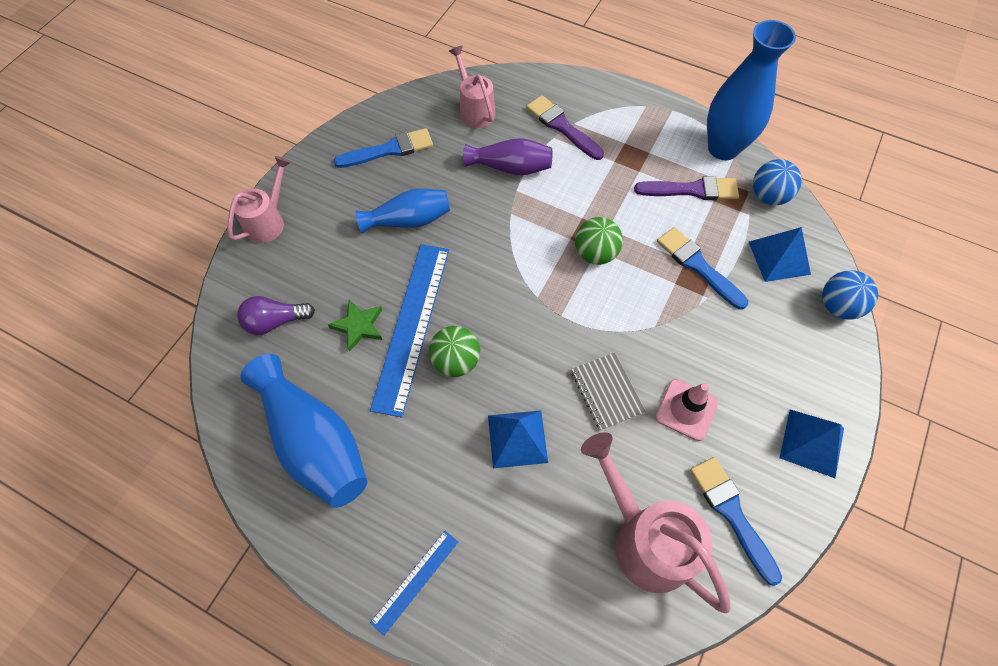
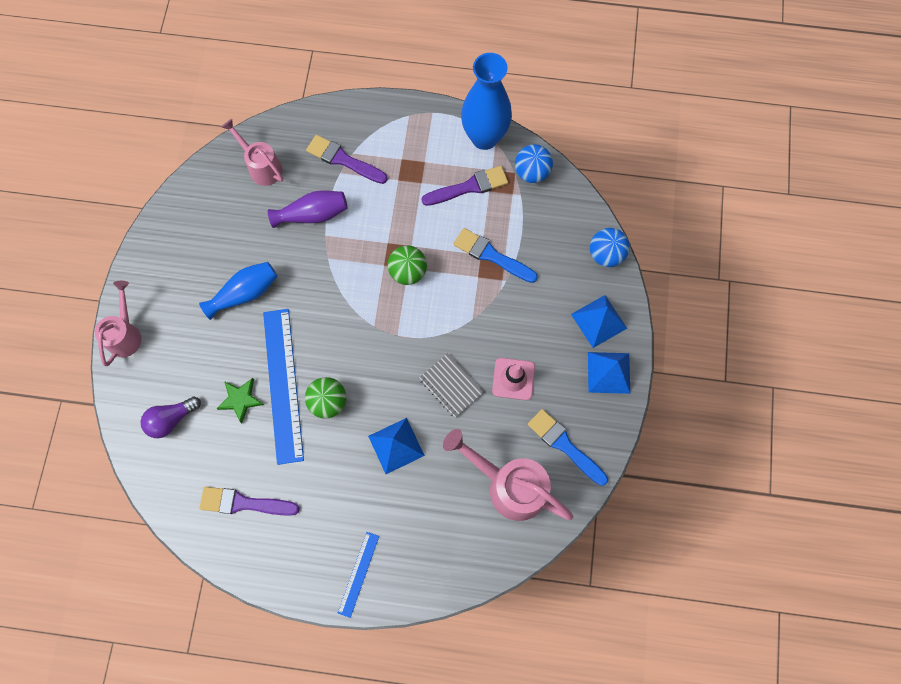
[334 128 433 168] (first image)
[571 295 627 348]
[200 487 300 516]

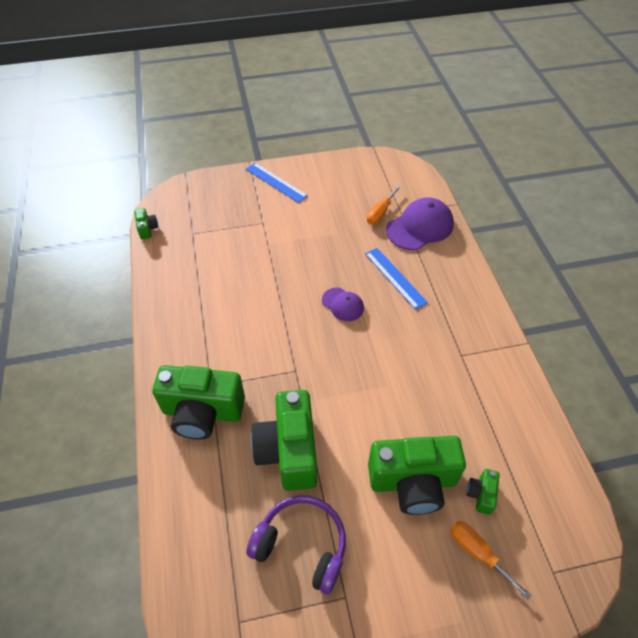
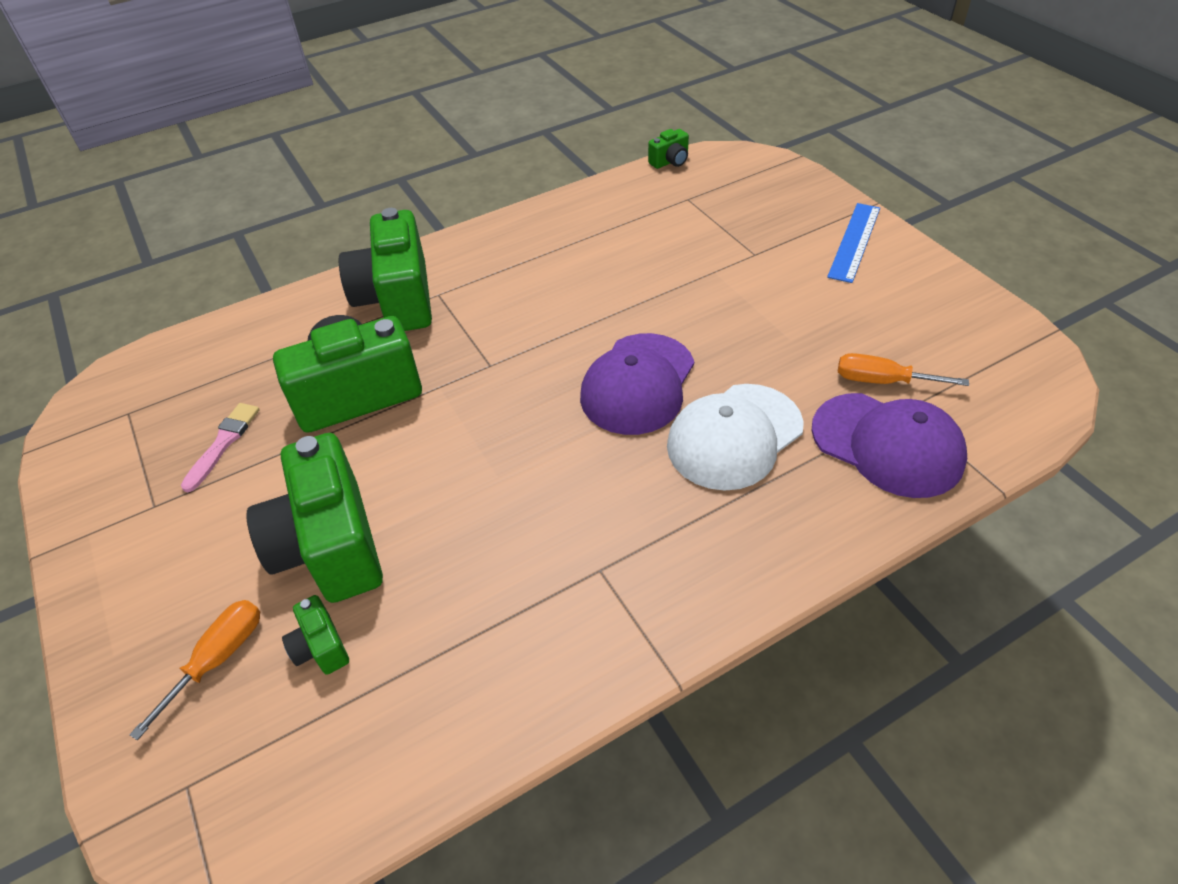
[181 403 260 492]
[667 384 804 491]
[282 595 349 675]
[580 333 694 435]

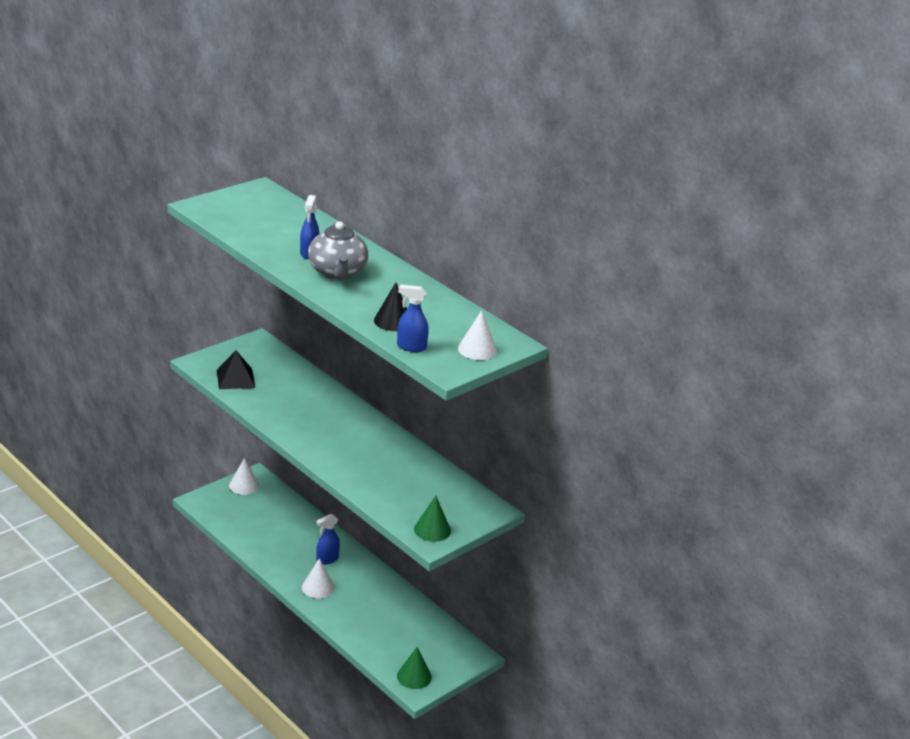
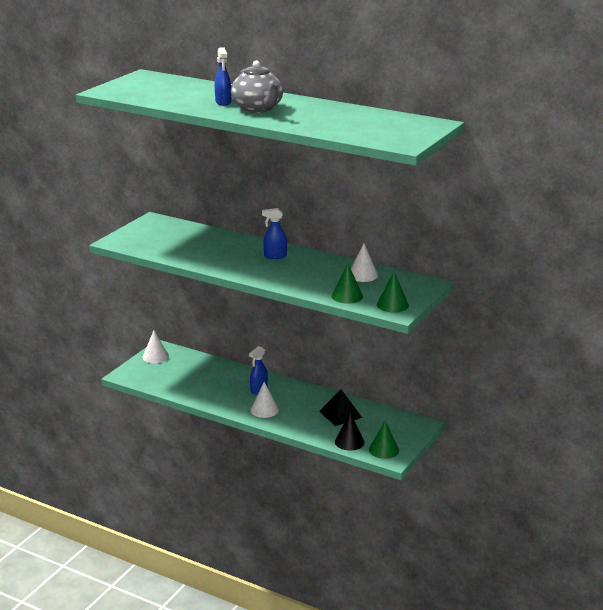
[331 263 363 304]
[319 389 362 426]
[335 413 364 451]
[262 208 287 259]
[351 243 378 282]

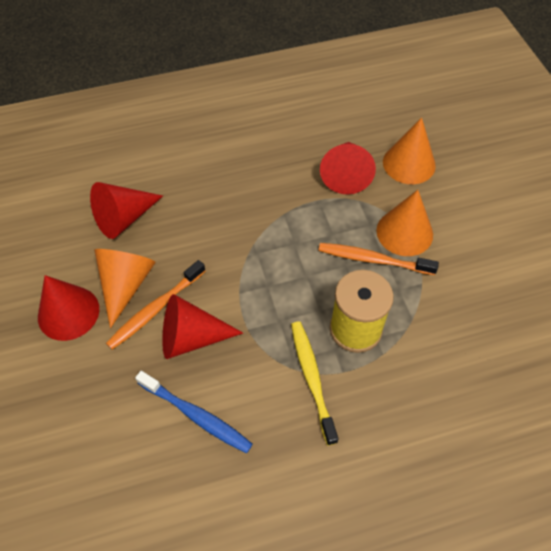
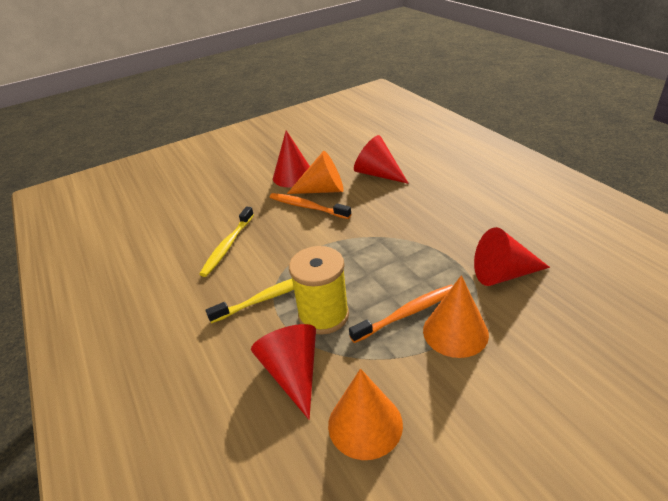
[251 324 316 420]
[328 369 403 460]
[200 206 254 277]
[349 285 453 343]

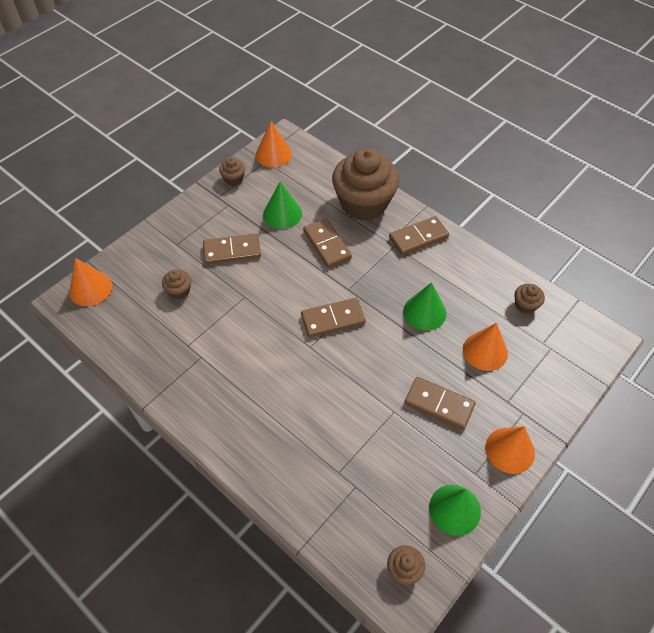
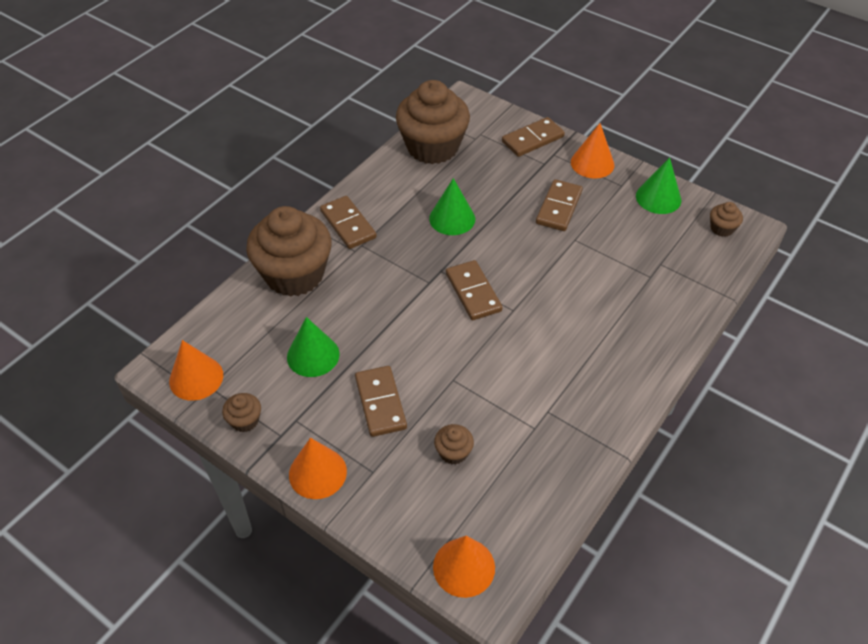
[502 117 565 157]
[289 438 347 499]
[396 80 470 164]

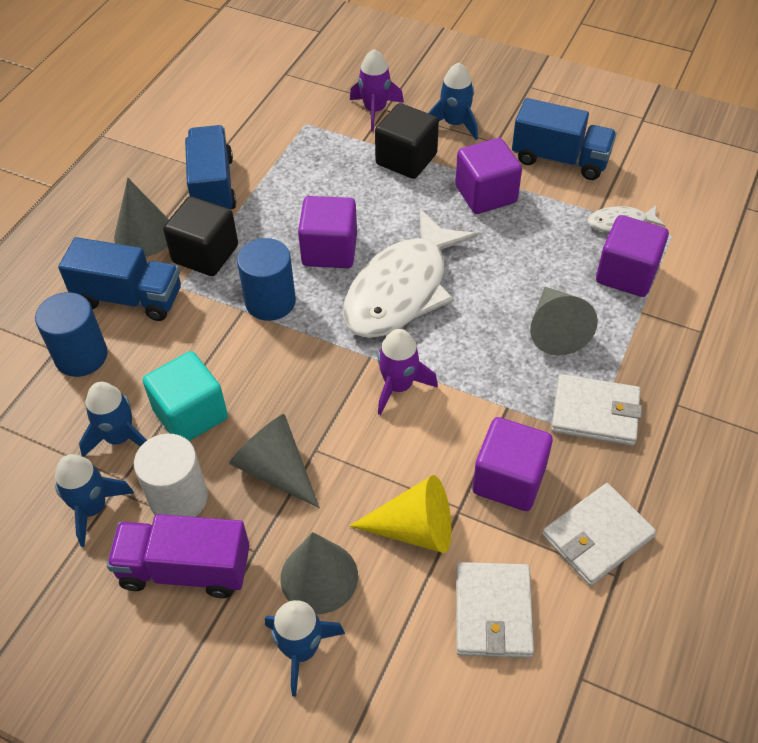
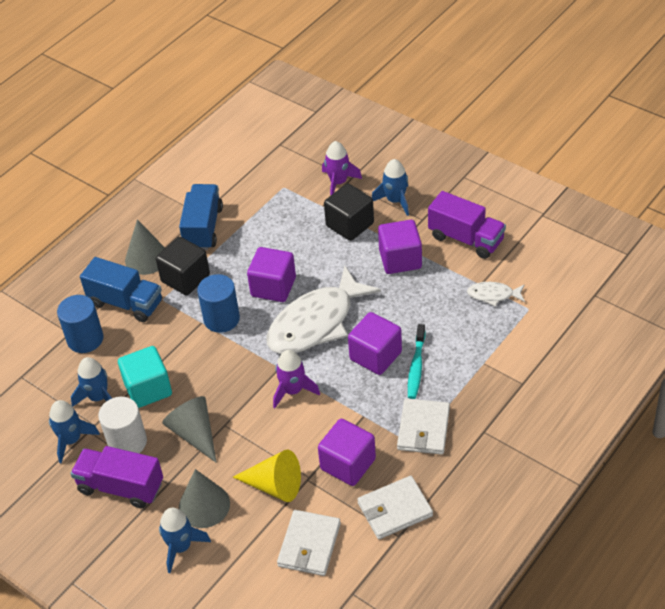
[348 312 402 375]
[408 324 425 399]
[428 191 506 259]
[397 398 450 455]

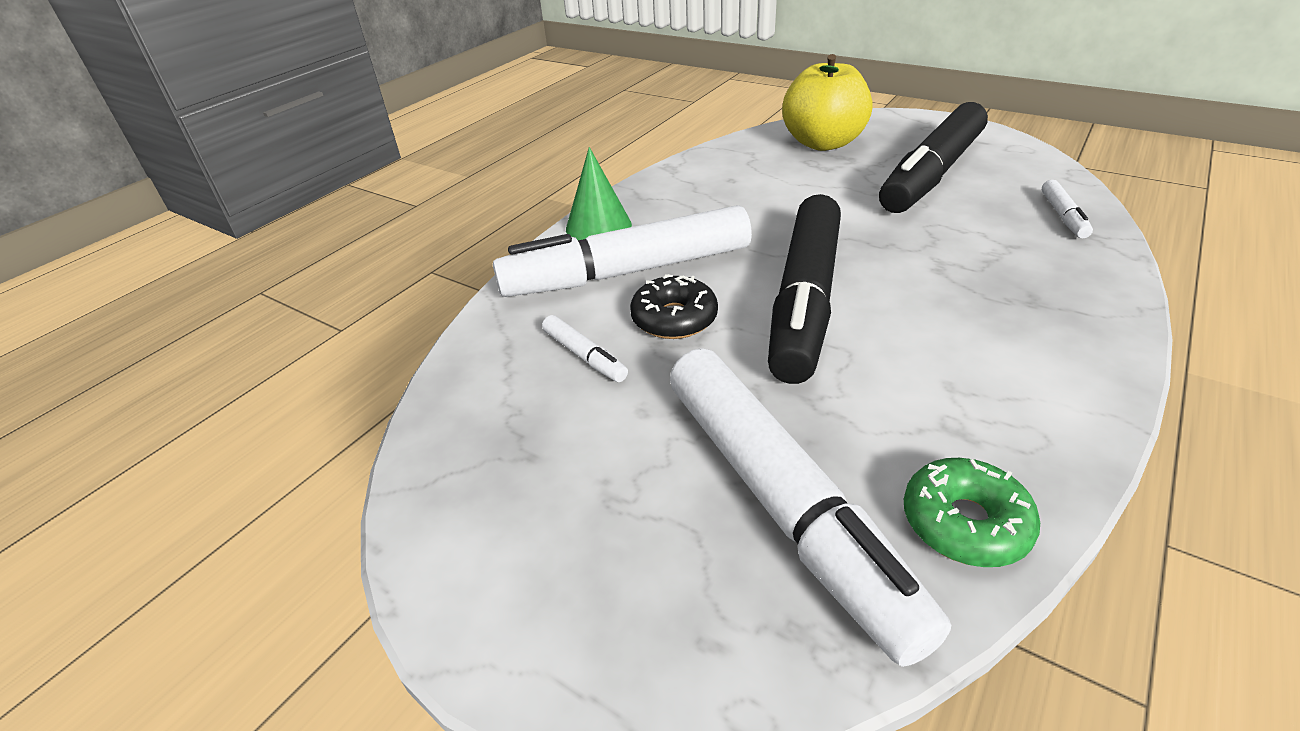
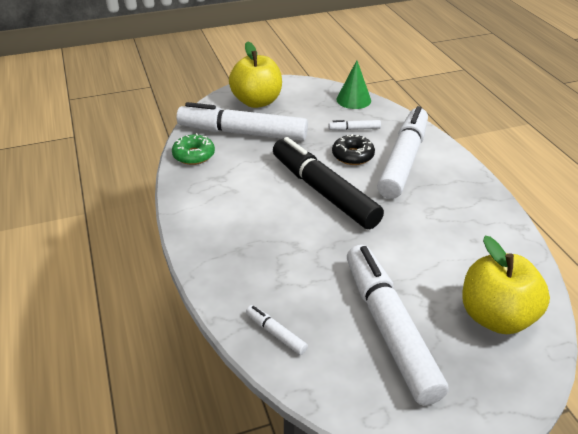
[229 41 282 108]
[336 60 371 109]
[347 245 448 406]

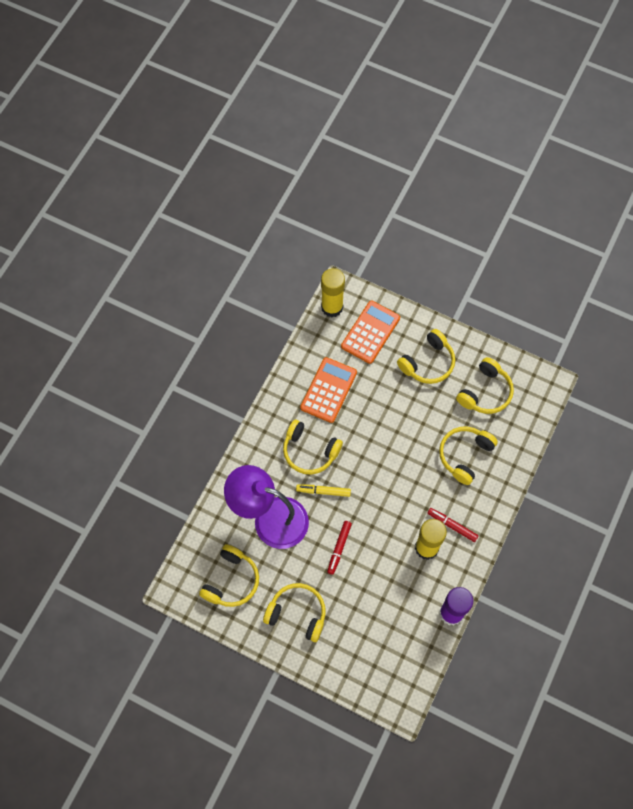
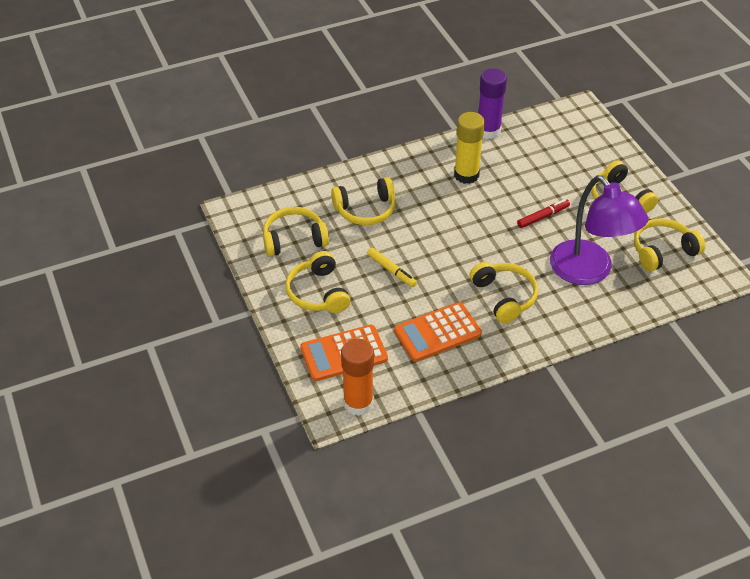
[428 508 478 542] (first image)
[367 248 417 287]
[341 339 374 416]
[285 251 351 313]

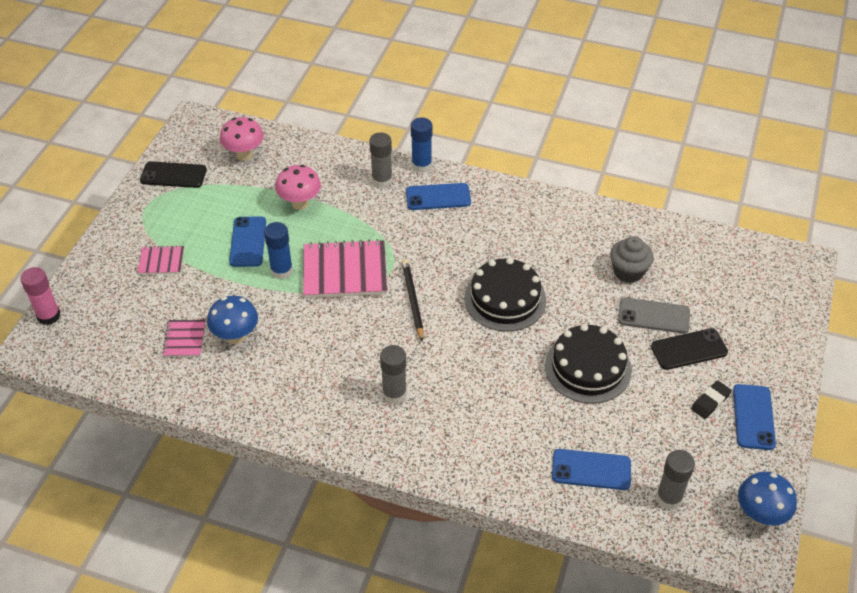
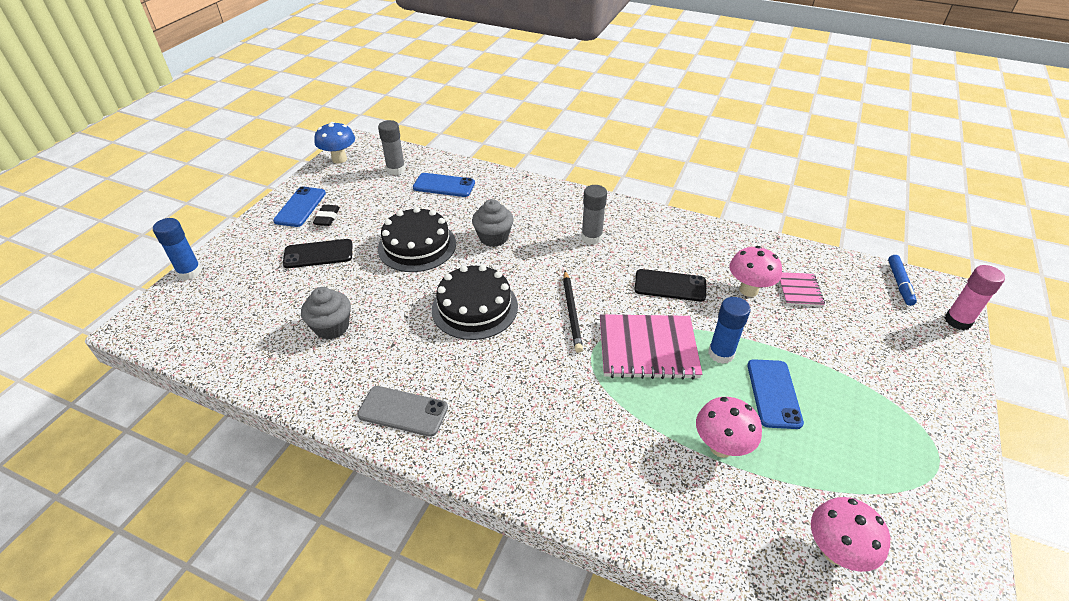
[138 245 184 275] (first image)
[369 132 392 188] (first image)
[406 183 471 210] (first image)
[472 199 514 247]
[888 255 917 306]
[634 269 706 302]
[153 218 202 280]
[357 386 448 437]
[730 246 782 297]
[313 205 340 226]

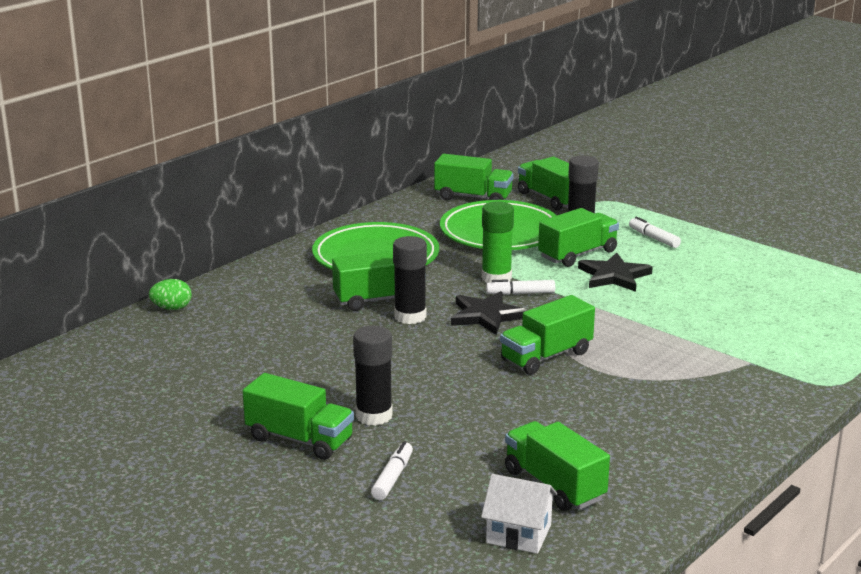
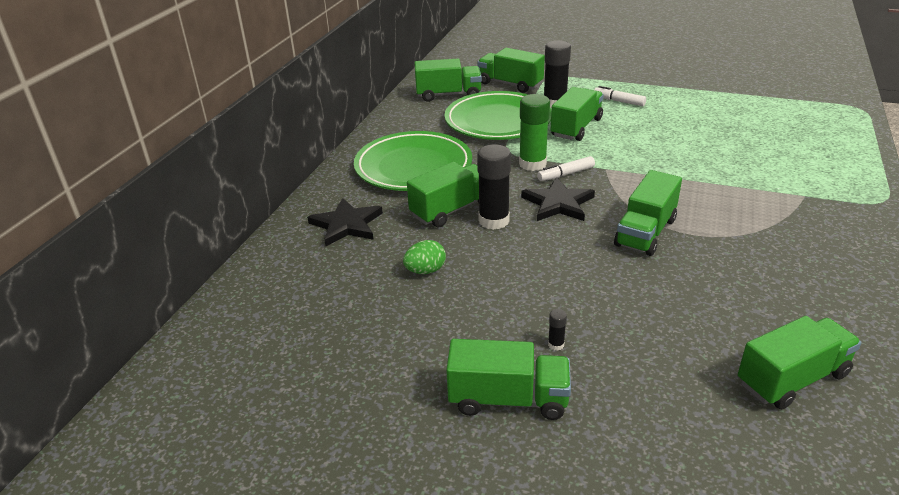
[371 441 413 500] (first image)
[481 474 558 554] (first image)
[403 240 446 274]
[307 198 383 247]
[738 316 861 409]
[548 309 567 351]

